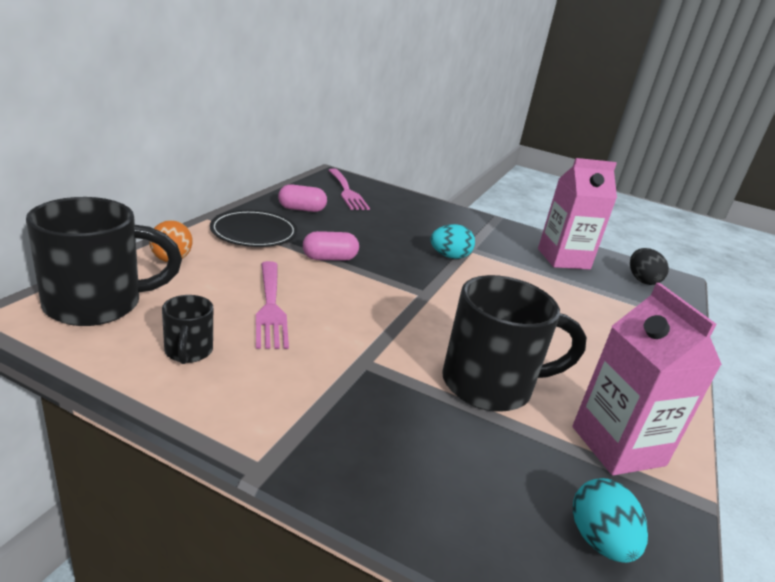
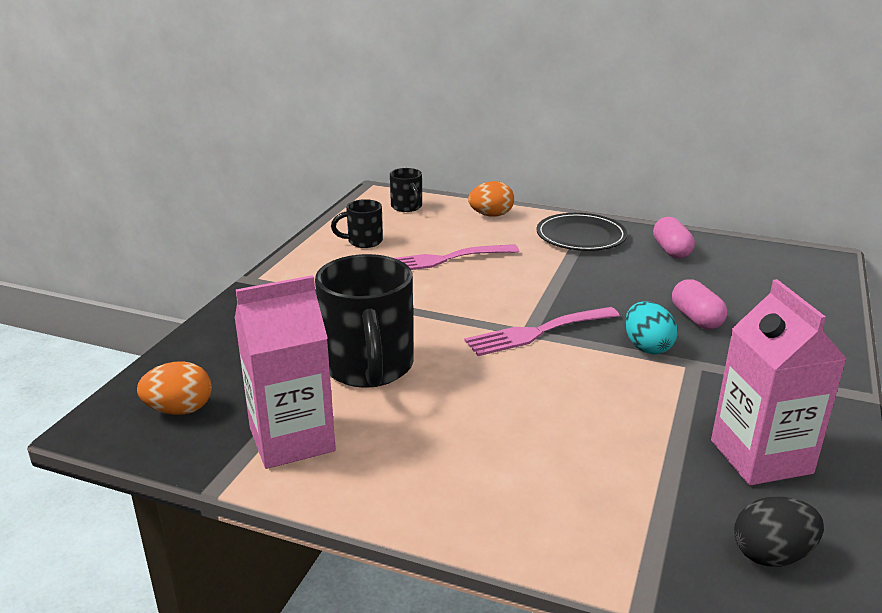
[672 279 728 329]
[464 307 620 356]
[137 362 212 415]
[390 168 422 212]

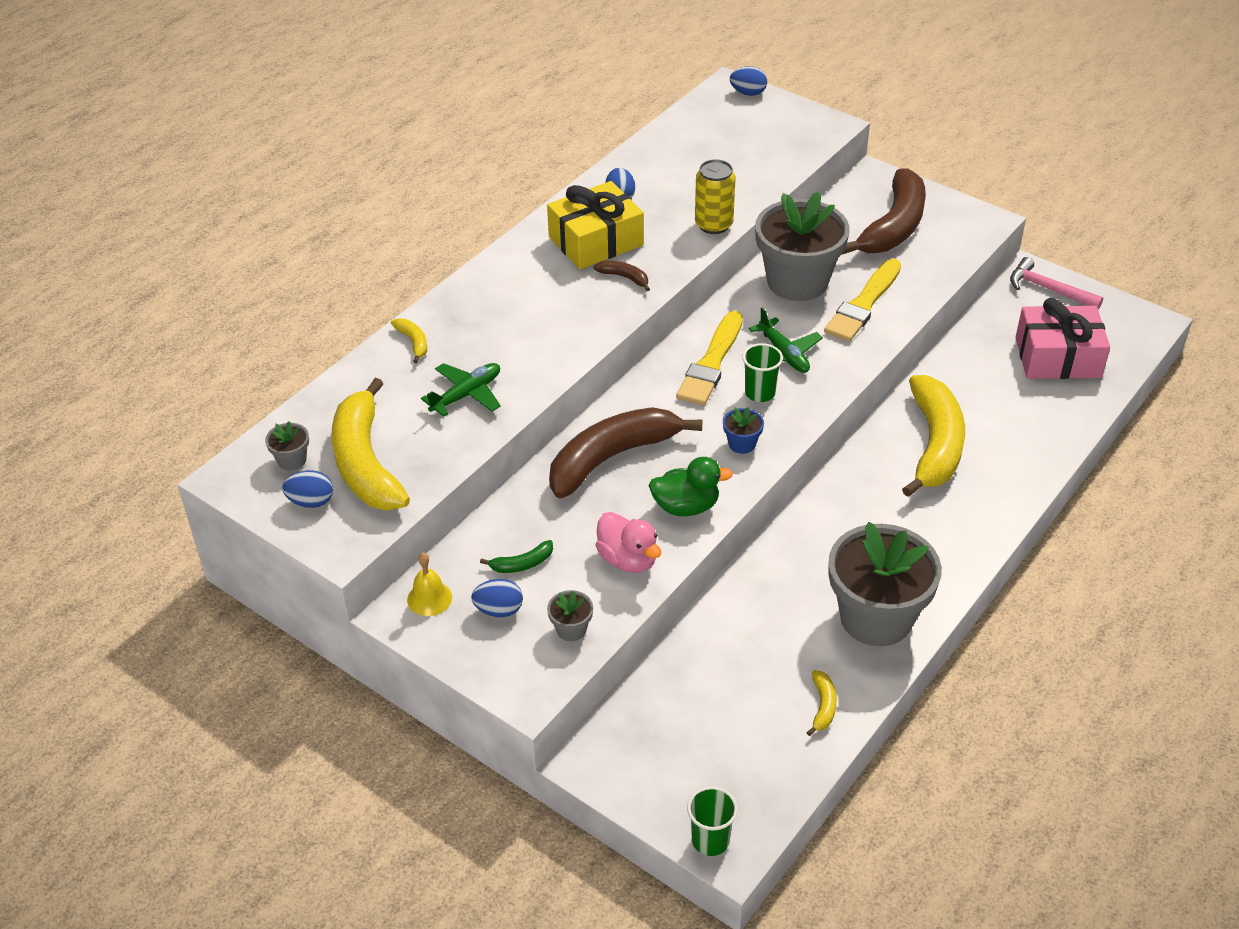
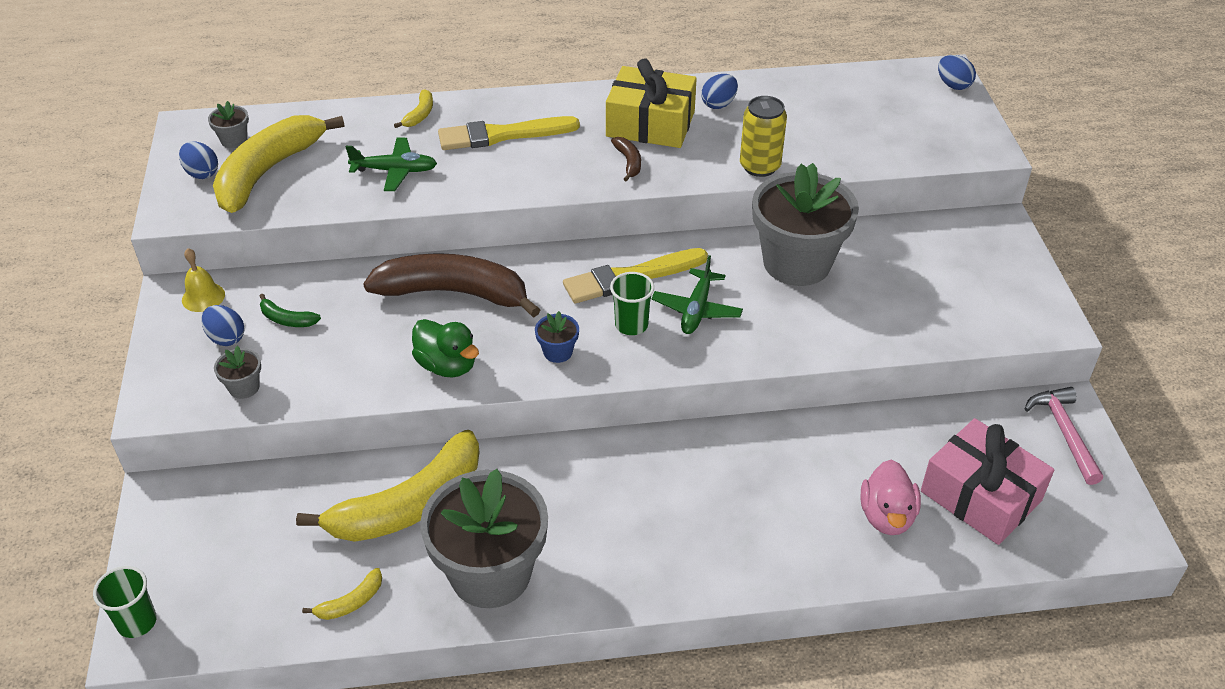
[842 168 926 254] (first image)
[860 460 921 535]
[438 116 580 150]
[296 430 480 542]

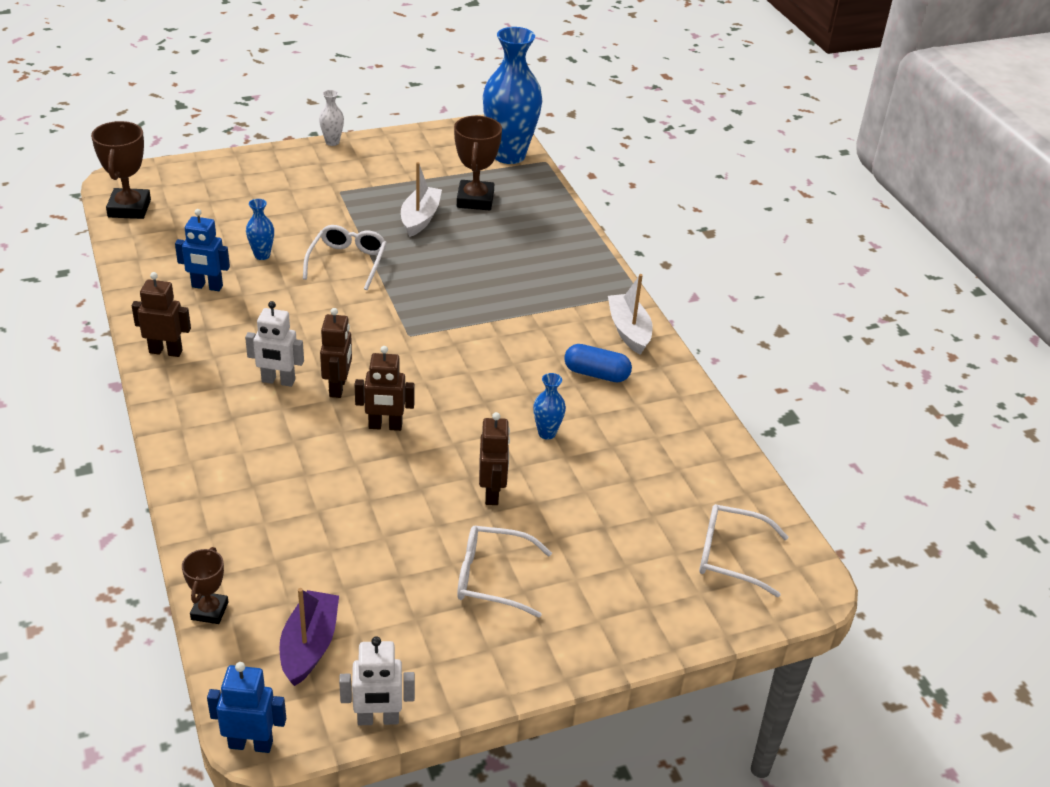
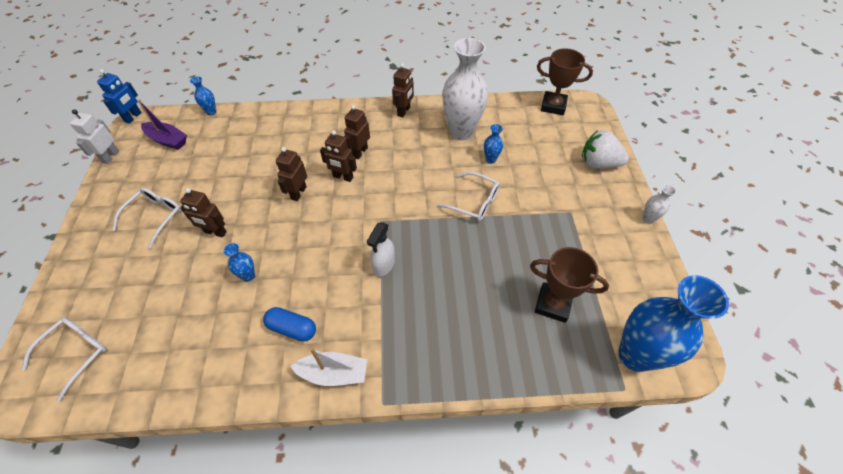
[401 162 442 237] (first image)
[367 222 395 276]
[582 130 629 169]
[442 38 488 140]
[190 76 217 115]
[344 105 370 159]
[263 307 316 341]

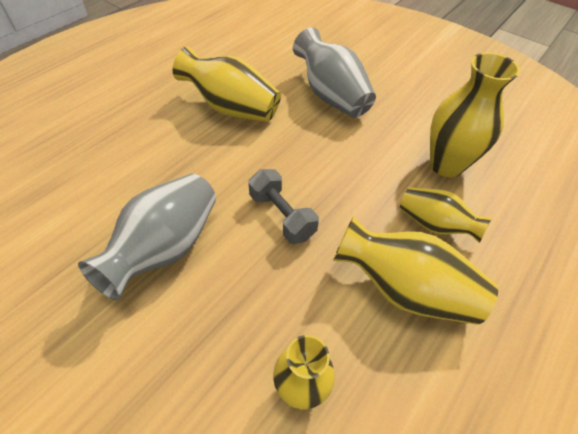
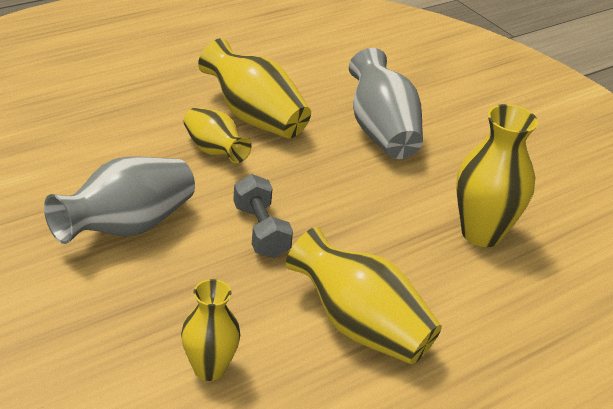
[184 108 252 163]

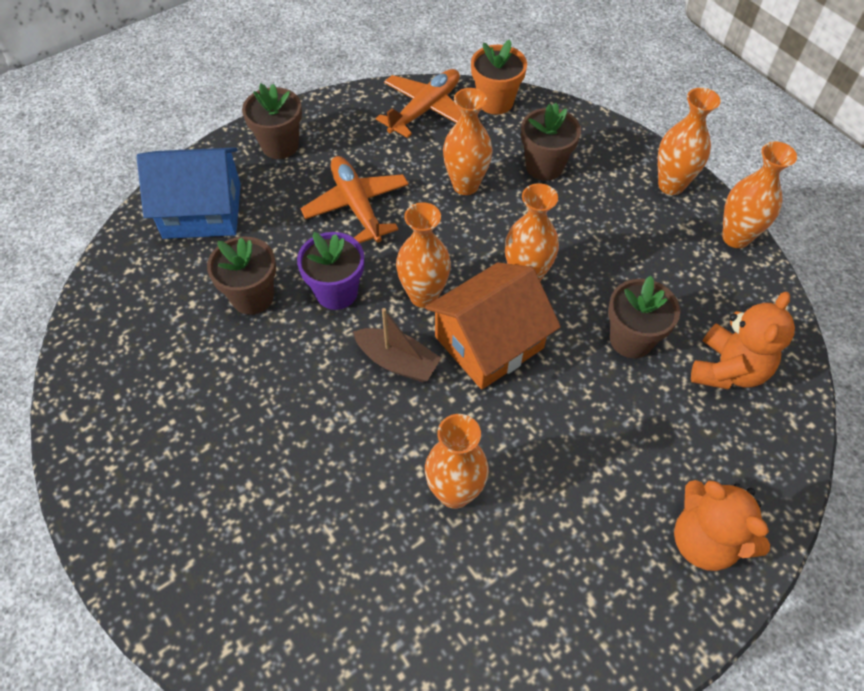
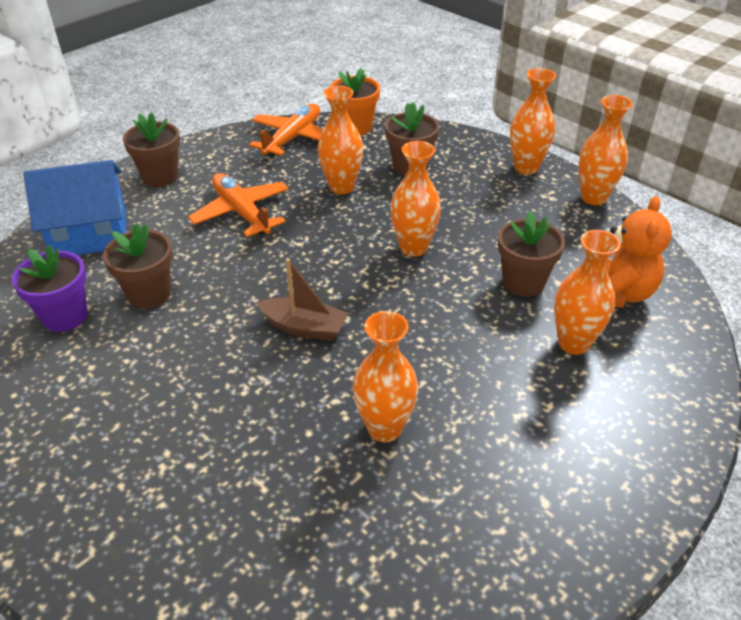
[425 262 561 389] (first image)
[674 480 770 571] (first image)
[12 245 88 332]
[554 230 621 355]

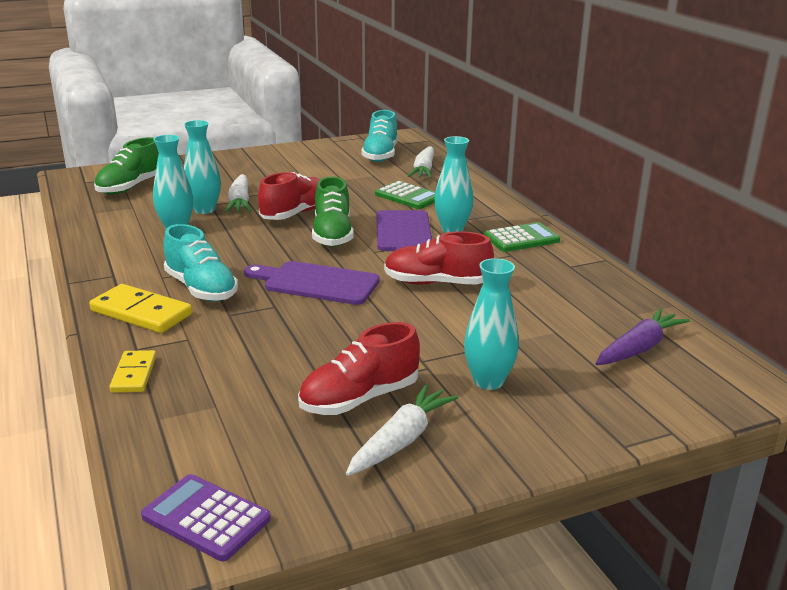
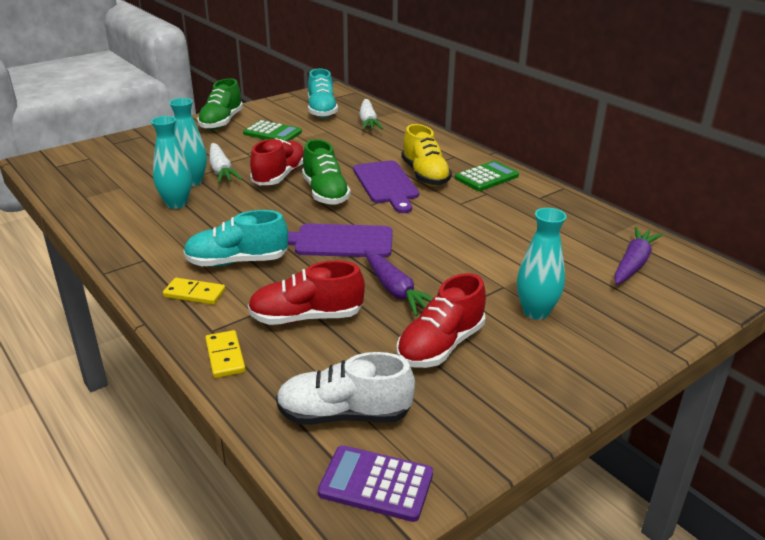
[346 384 459 476] (first image)
[276 352 415 425]
[364 250 433 316]
[197 78 243 130]
[243 120 302 141]
[248 261 365 325]
[401 124 452 186]
[183 210 288 267]
[163 278 226 305]

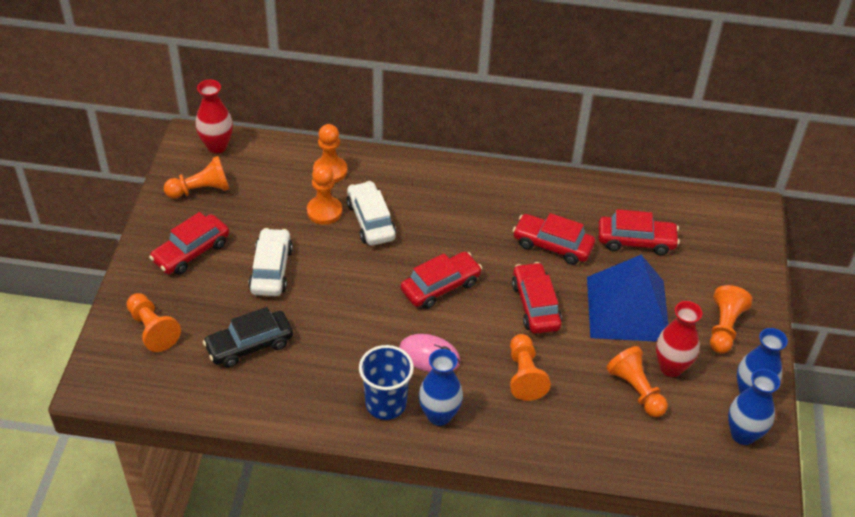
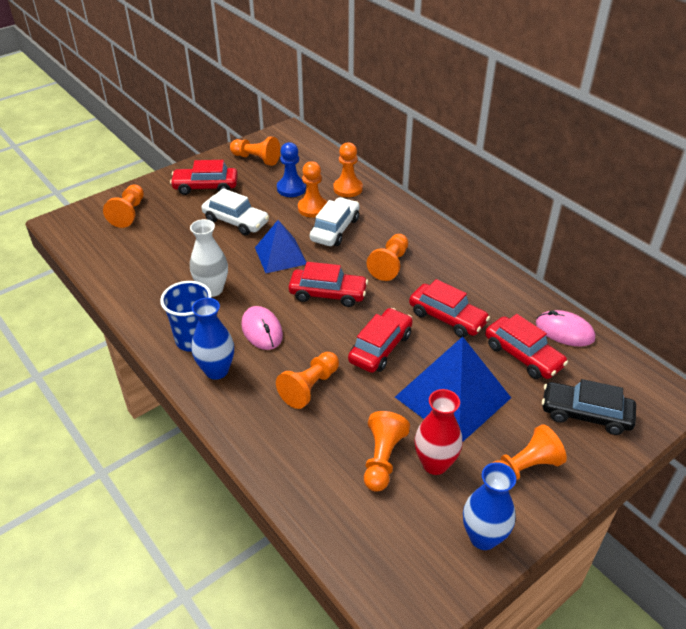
[195 80 233 154] (first image)
[728 369 780 445] (first image)
[190 219 228 297]
[255 220 306 273]
[277 142 306 197]
[367 234 408 281]
[536 310 595 346]
[542 379 636 435]
[201 188 269 235]
[409 279 490 337]

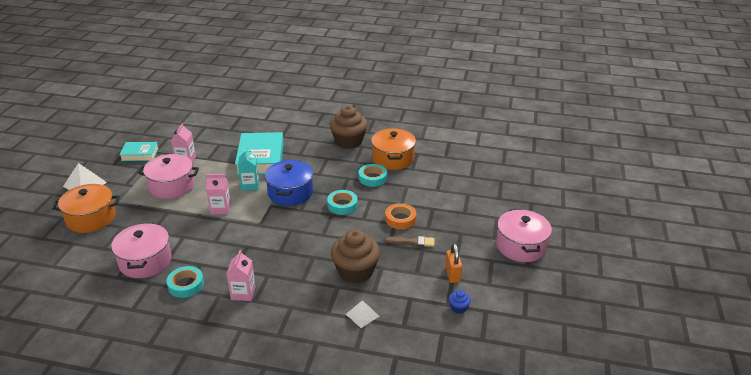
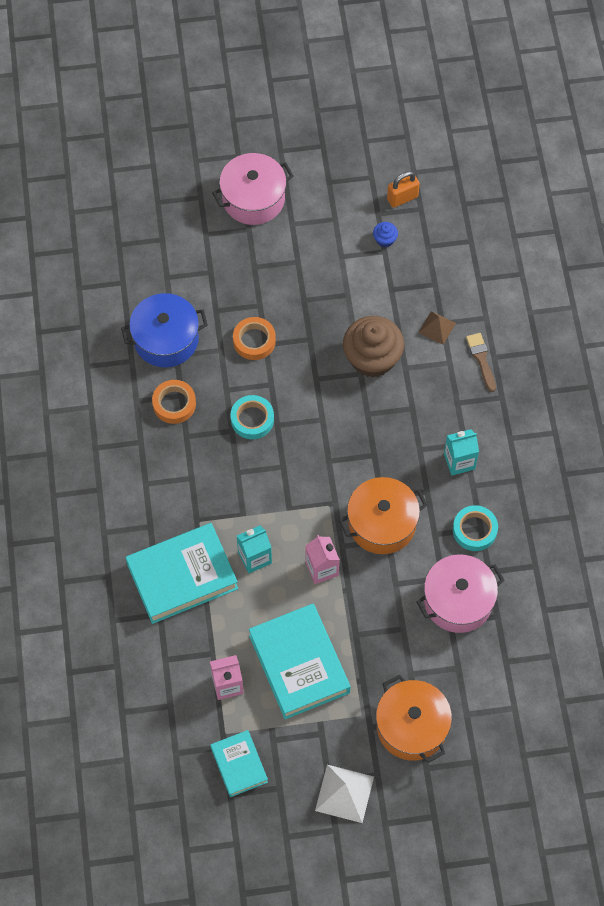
[330 106 368 149] (first image)
[121 293 208 368]
[339 477 427 554]
[466 333 496 392]
[387 171 420 208]
[249 604 351 719]
[444 429 479 476]
[418 311 456 345]
[152 380 196 424]

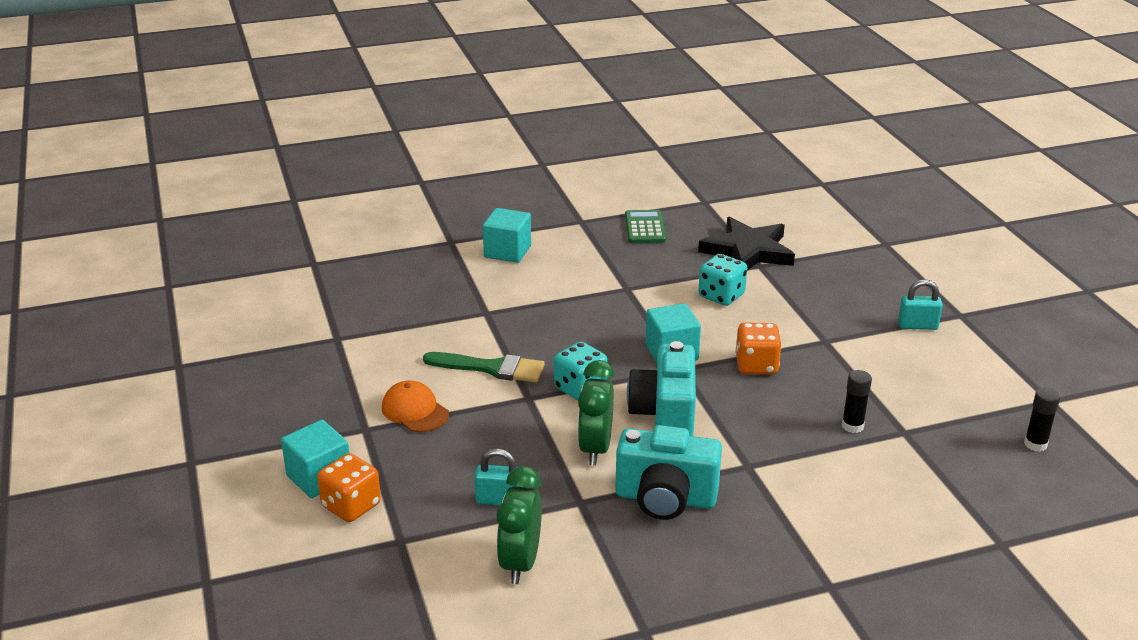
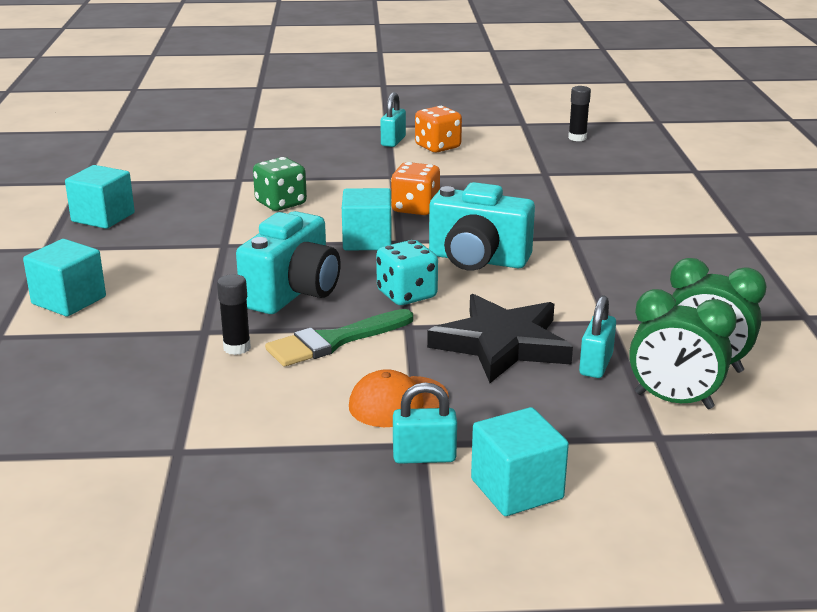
[393 382 457 464]
[415 106 462 152]
[629 289 737 409]
[236 211 341 314]
[427 294 573 383]
[217 274 251 355]
[65 165 135 229]
[253 157 307 211]
[265 309 413 367]

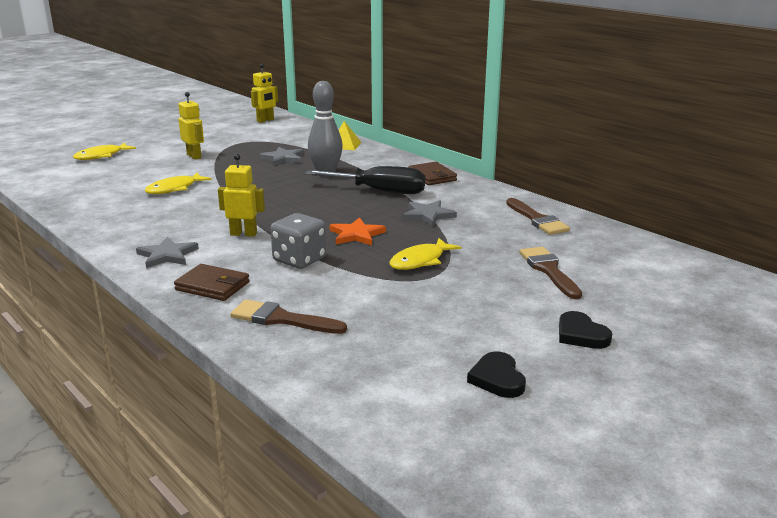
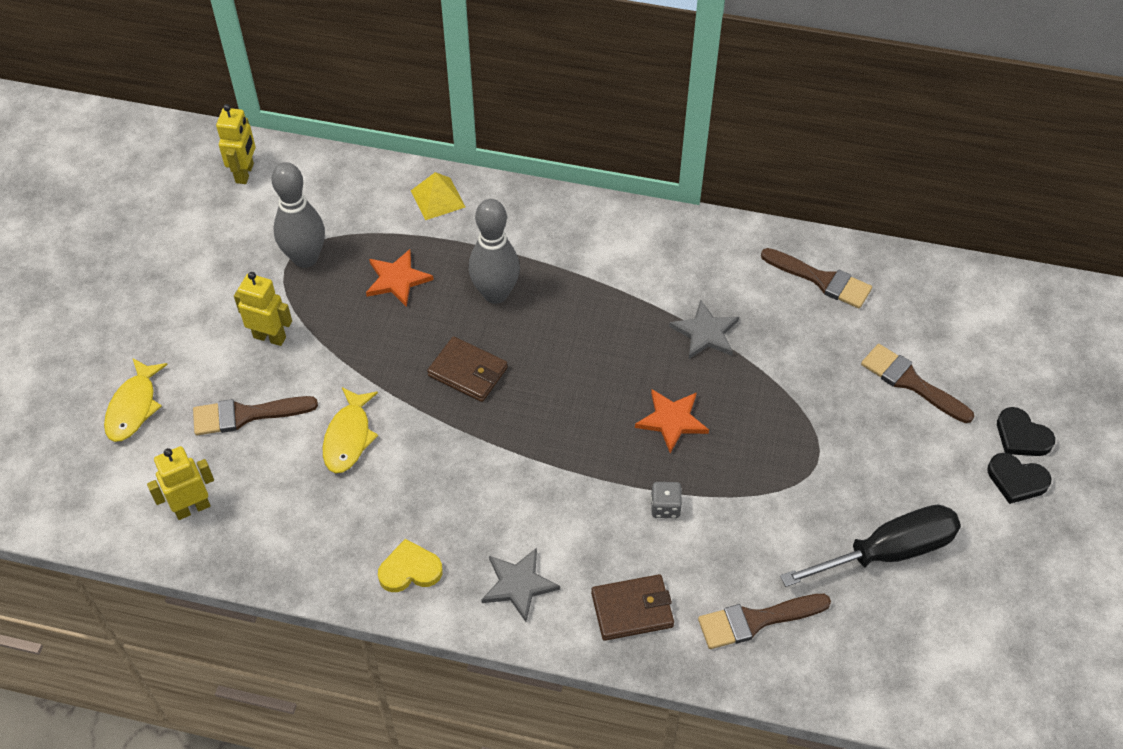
[390 238 461 270] (first image)
[193 396 318 435]
[271 162 325 268]
[378 539 443 592]
[147 446 214 520]
[780 505 961 587]
[427 336 508 402]
[997 407 1055 456]
[366 249 434 307]
[651 482 682 518]

